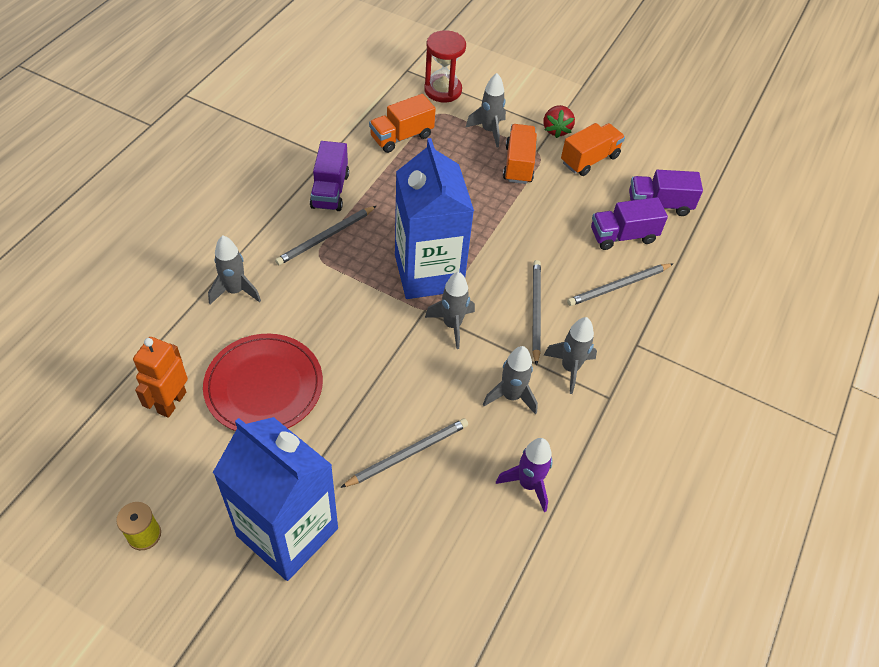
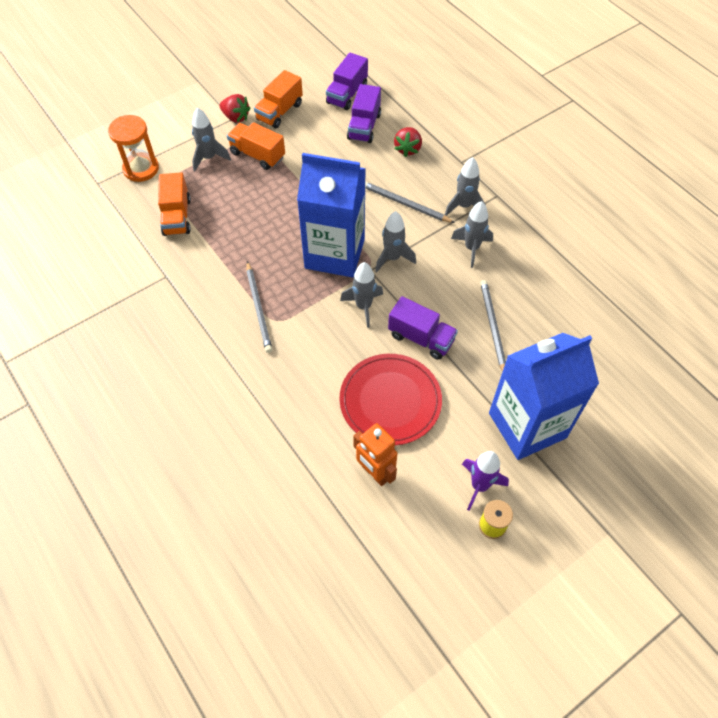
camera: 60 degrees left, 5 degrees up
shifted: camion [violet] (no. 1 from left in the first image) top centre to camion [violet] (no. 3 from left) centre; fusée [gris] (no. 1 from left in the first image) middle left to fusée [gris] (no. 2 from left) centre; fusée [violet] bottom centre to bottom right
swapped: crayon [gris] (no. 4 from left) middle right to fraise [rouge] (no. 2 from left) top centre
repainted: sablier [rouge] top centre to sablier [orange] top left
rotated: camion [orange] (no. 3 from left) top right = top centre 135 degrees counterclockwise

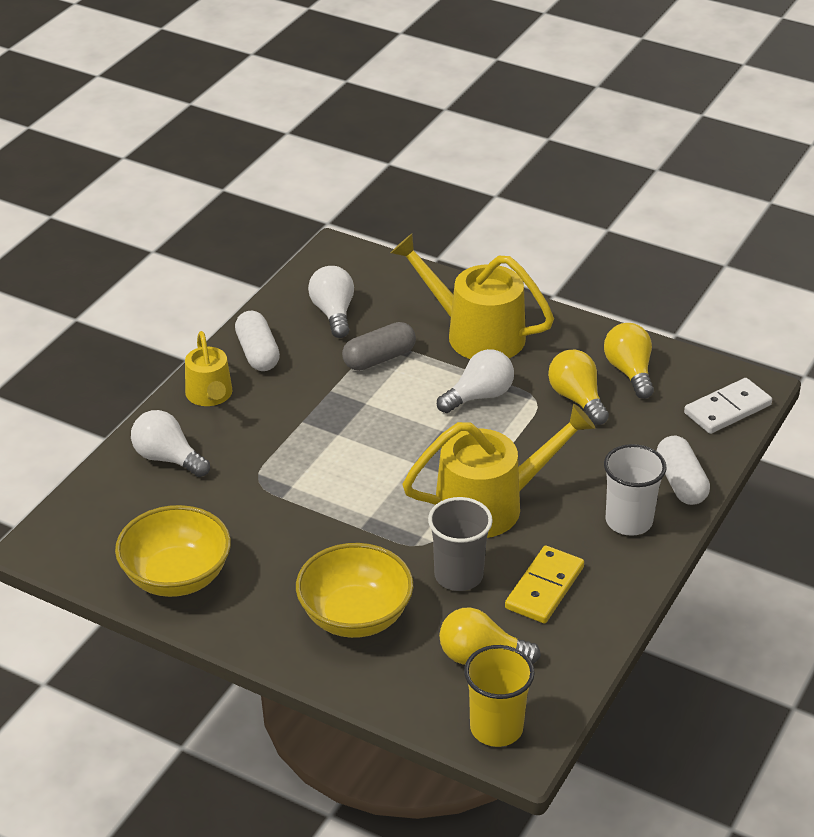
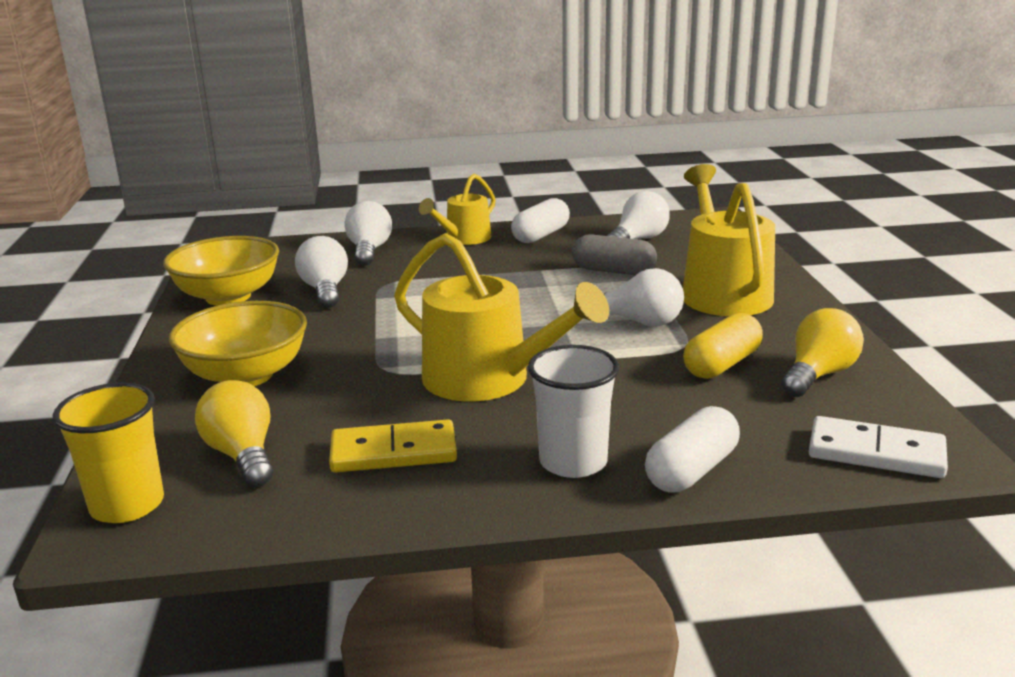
camera: 55 degrees right, 15 degrees down
gone: gobelet [gris] centre
new: ampoule [blanc] (no. 1 from left) middle left
swapped: ampoule [jaune] (no. 2 from left) middle right to gélule [jaune] middle right

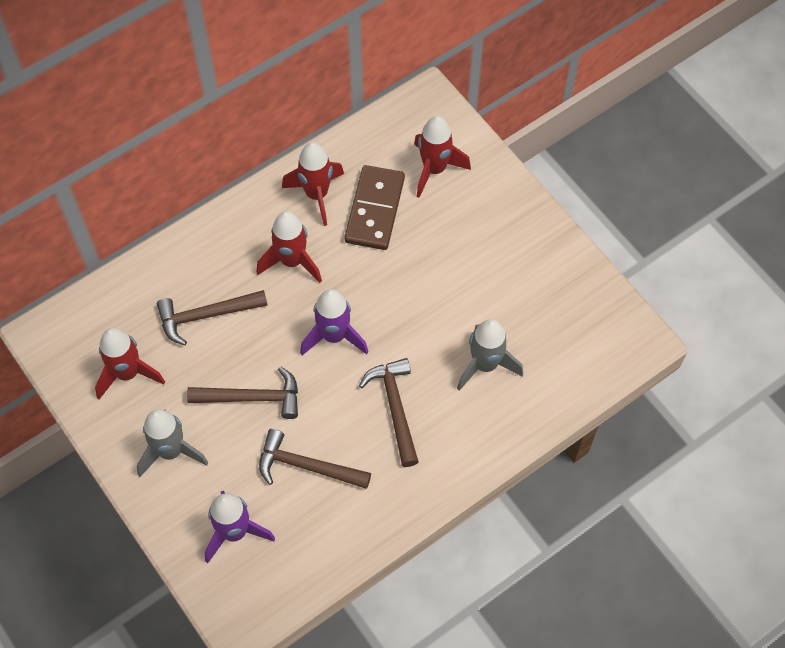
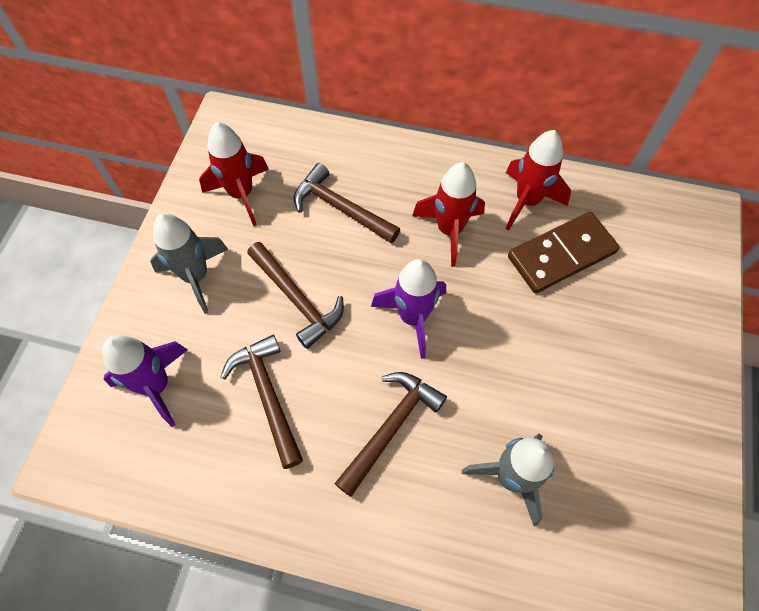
camera: 50 degrees right, 0 degrees up
gone: fusée [rouge] (no. 4 from left) top centre

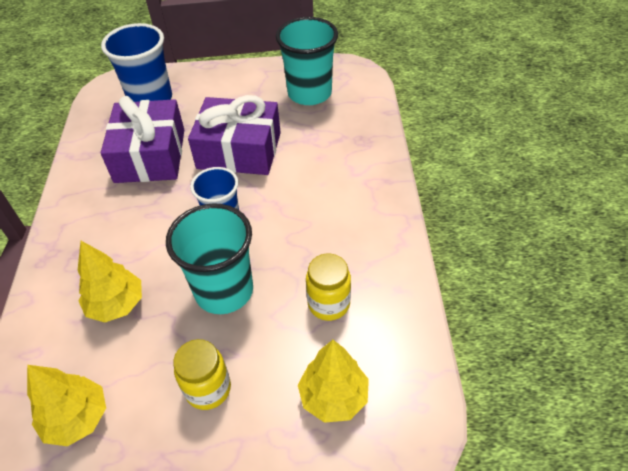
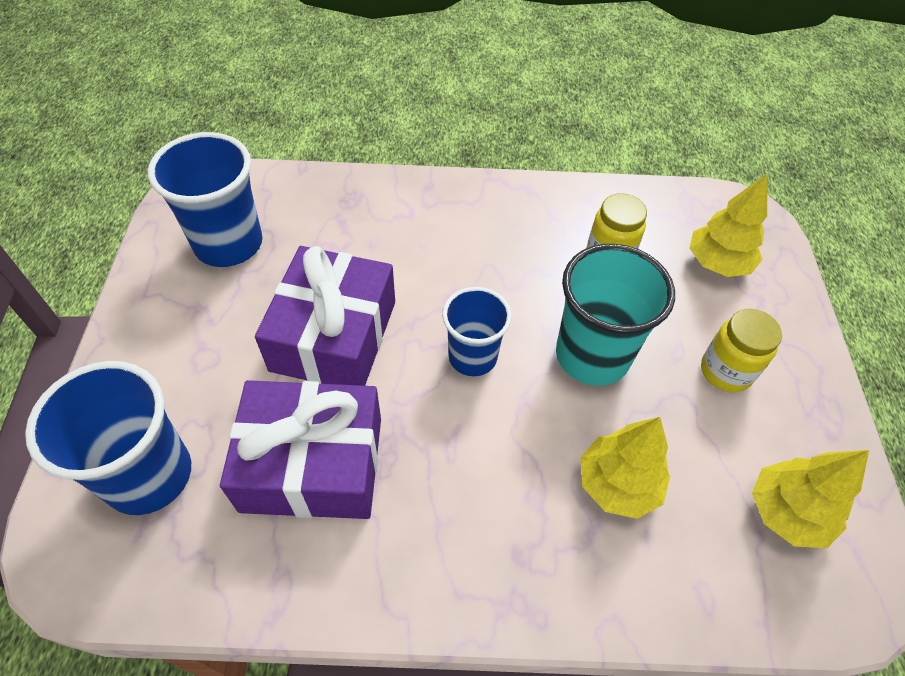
camera: 90 degrees left, 5 degrees up
repainted: gobelet [turquoise] (no. 2 from left) top centre to gobelet [bleu] (no. 2 from left) top left

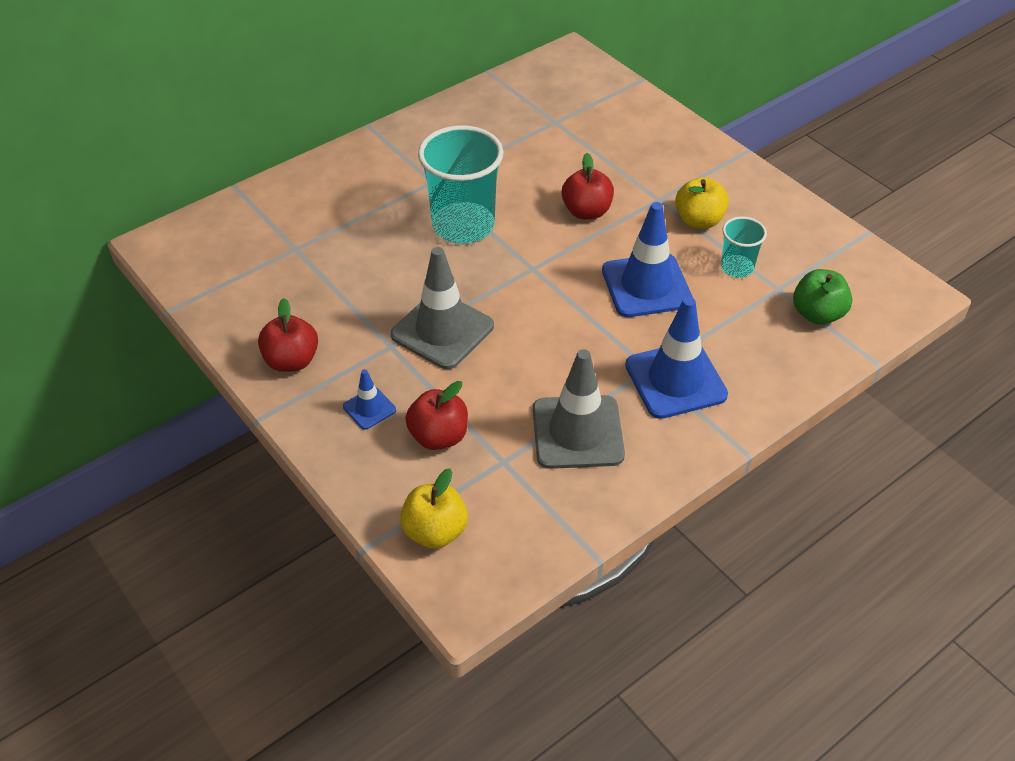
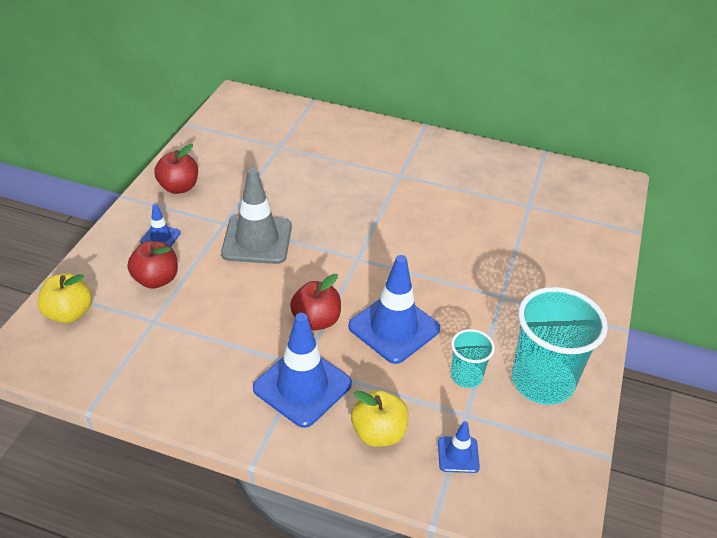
camera: 55 degrees right, 5 degrees down
gone: cône de chantier [gris] (no. 2 from left) centre
shifted: gobelet [turquoise] (no. 1 from left in the first image) top centre to gobelet [turquoise] (no. 2 from left) middle right; pomme [rouge] (no. 3 from left) top centre to centre; pomme [jaune] (no. 2 from left) top right to bottom centre
swapped: pomme [vert] middle right to cône de chantier [bleu] (no. 4 from left) bottom centre

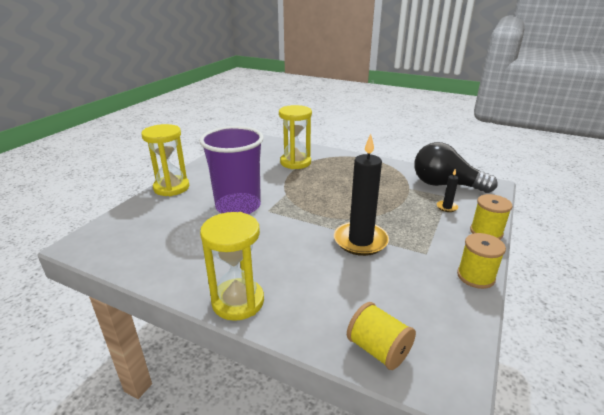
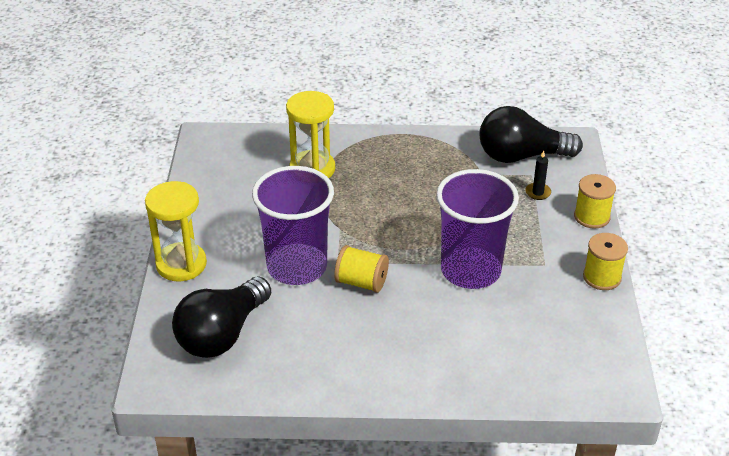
camera: 25 degrees left, 10 degrees up
gone: sablier [jaune] (no. 2 from left) centre
new: ampoule [noir] (no. 1 from left) bottom left
shifted: bobine [jaune] (no. 1 from left) bottom centre to centre
swapped: bougie [noir] (no. 1 from left) centre to gobelet [violet] (no. 2 from left) centre

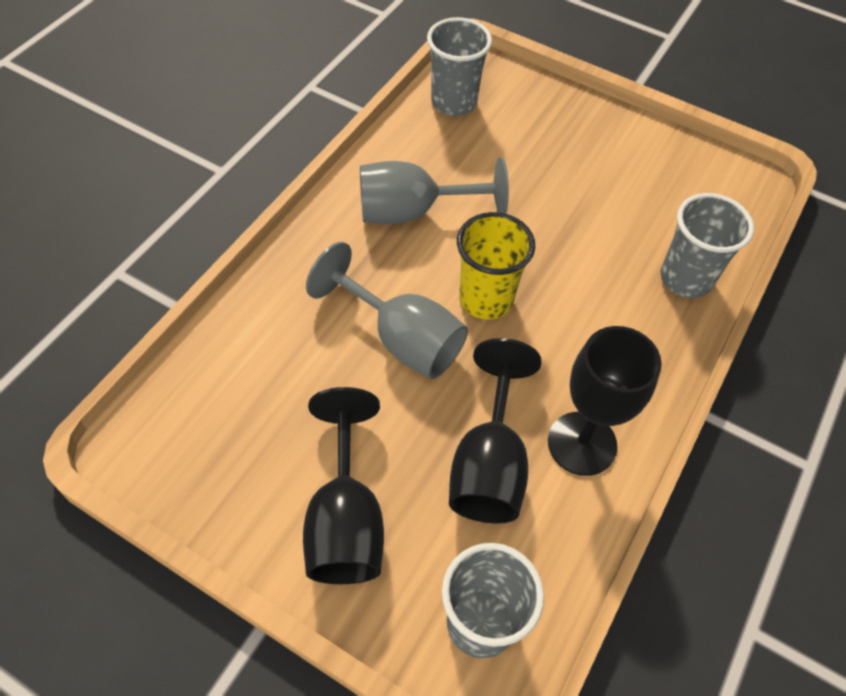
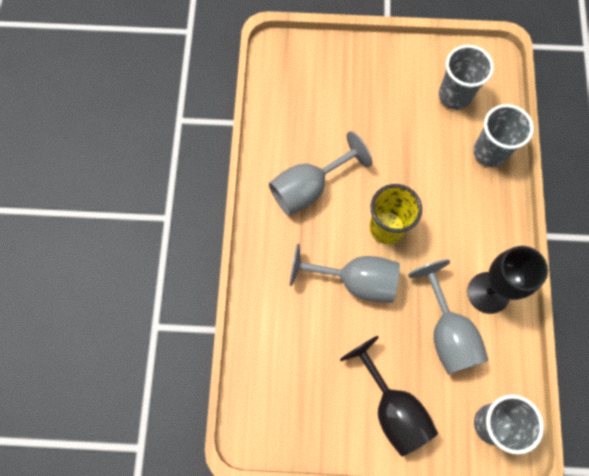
camera: 25 degrees left, 15 degrees up
shifted: gobelet [gris] (no. 1 from left) top centre to top right
repainted: verre à pied [noir] (no. 2 from left) centre to verre à pied [gris] (no. 3 from left) middle right

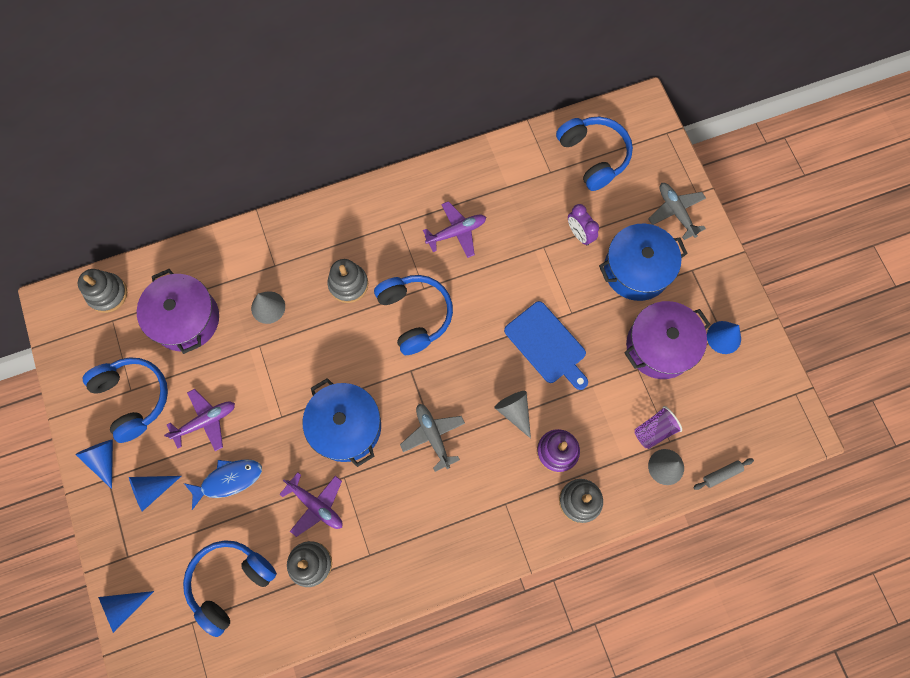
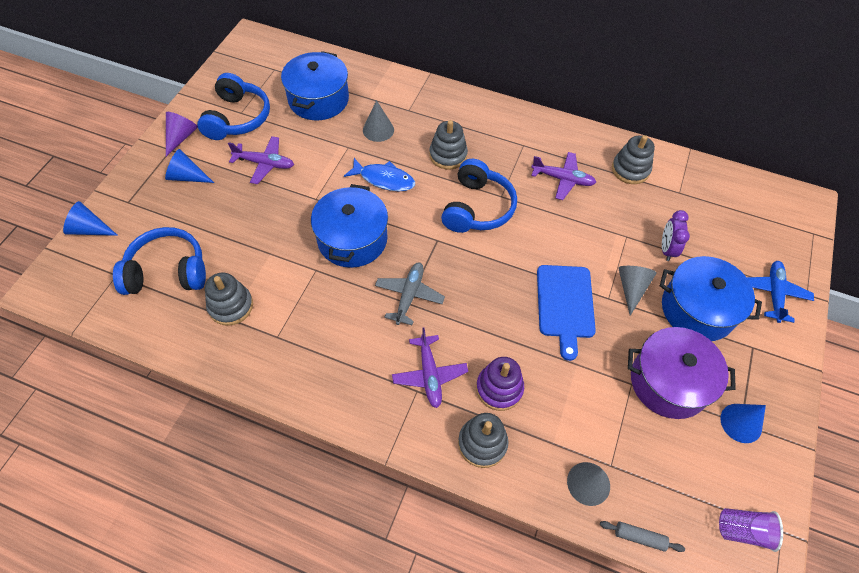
camera: 40 degrees right, 15 degrees down
gone: casque audio [bleu] (no. 4 from left) top centre
shifted: jouet à empiler [gris] (no. 1 from left in the first image) middle left to jouet à empiler [gris] (no. 4 from left) top right; cône [gris] (no. 2 from left in the first image) centre to cône [gris] (no. 3 from left) middle right; gobelet [violet] middle right to bottom right; poisson [bleu] bottom left to top centre; avion [violet] (no. 2 from left) bottom centre to centre
repainted: avion [gris] (no. 2 from left) top right to avion [bleu] middle right; marmite [violet] (no. 1 from left) middle left to marmite [bleu] (no. 1 from left) top centre; cône [bleu] (no. 1 from left) bottom left to cône [violet] top left

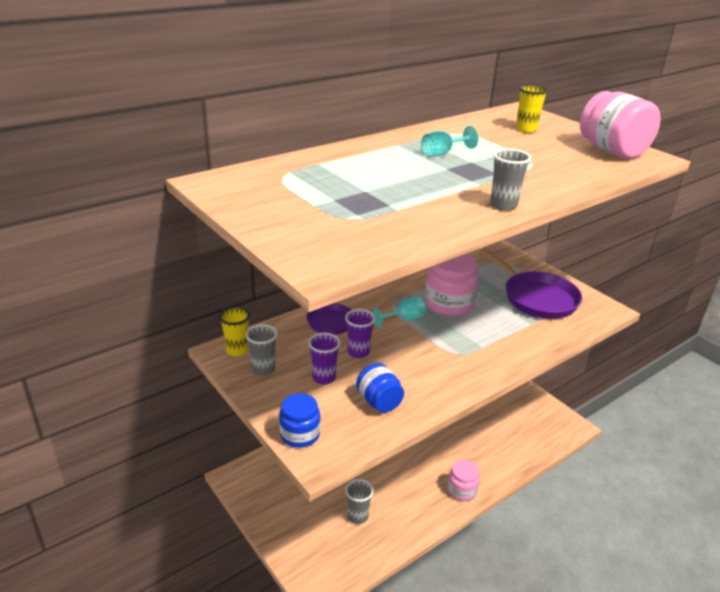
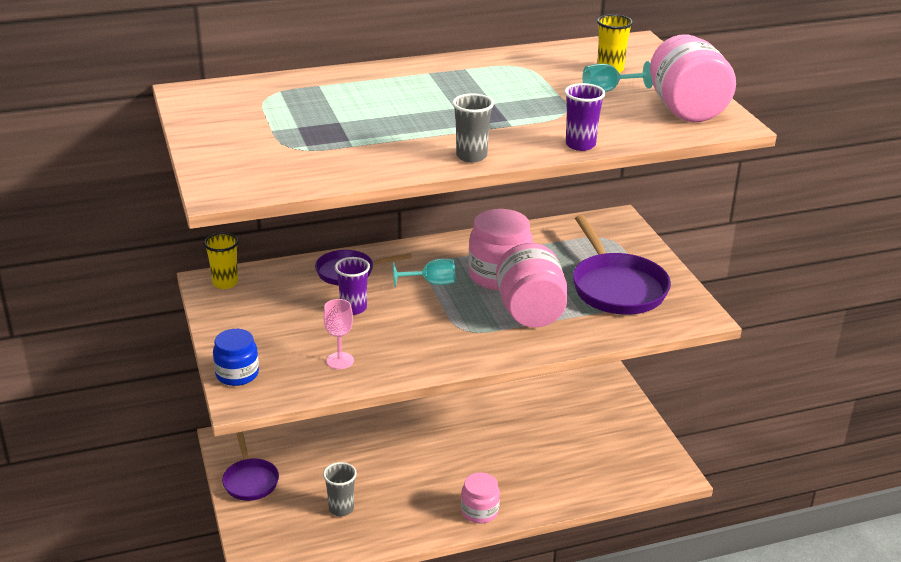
camera: 20 degrees right, 0 degrees up
gone: gobelet [gris] (no. 1 from left) centre
new: bocal [rose] (no. 3 from left) centre; poêle [violet] (no. 1 from left) bottom left
shifted: verre à pied [turquoise] (no. 2 from left) top centre to top right; gobelet [violet] (no. 1 from left in the first image) centre to gobelet [violet] (no. 2 from left) top centre
swapped: bocal [bleu] (no. 2 from left) centre to verre à pied [rose] centre

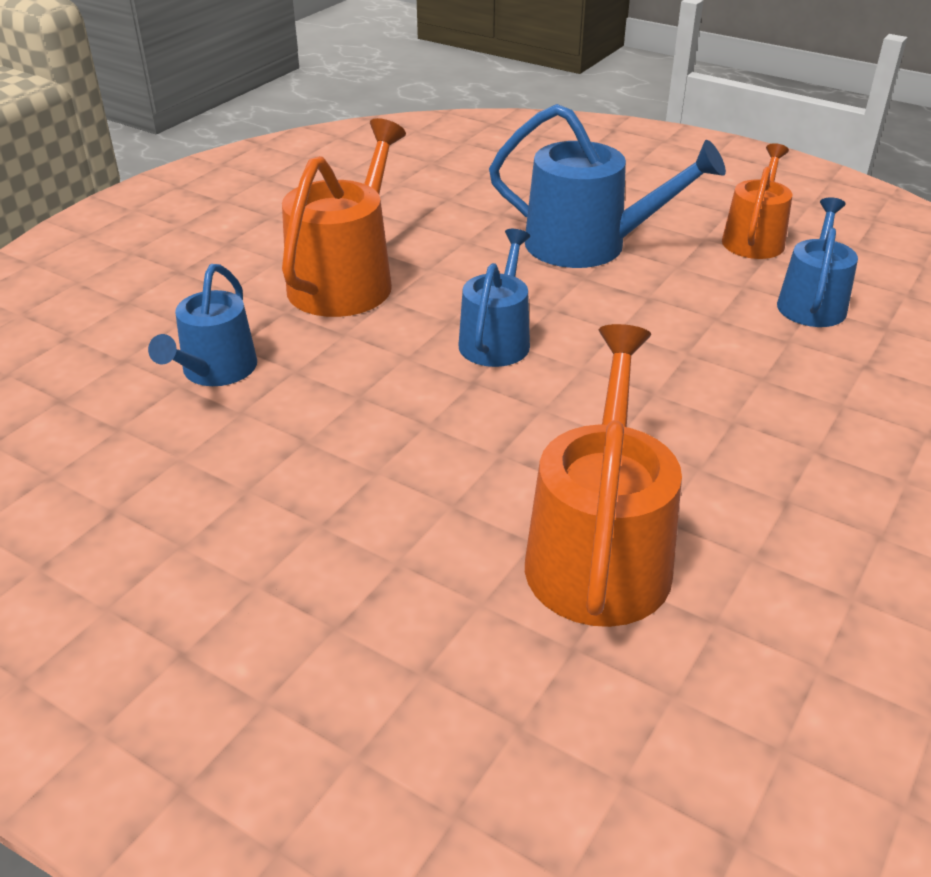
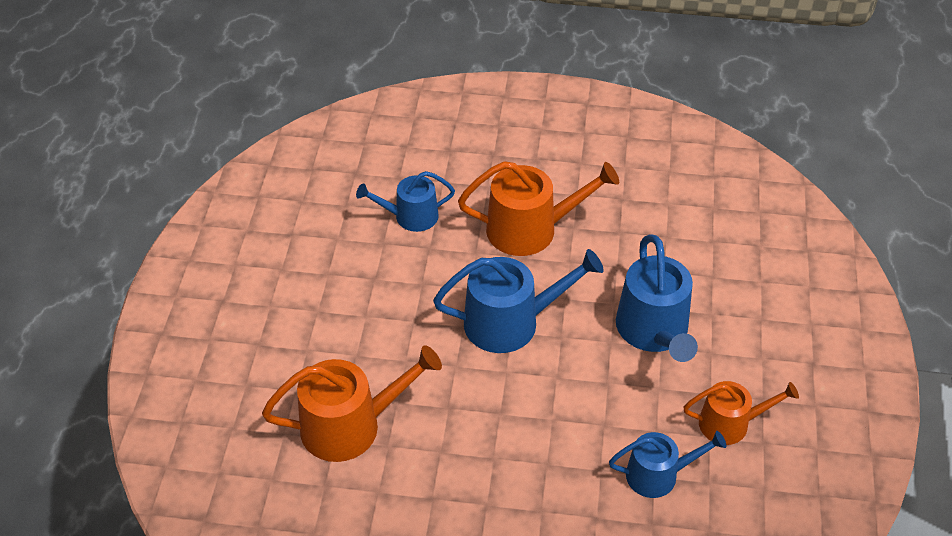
camera: 65 degrees right, 10 degrees up
scaled: arrosoir [bleu] (no. 2 from left) centre = centre x1.59

